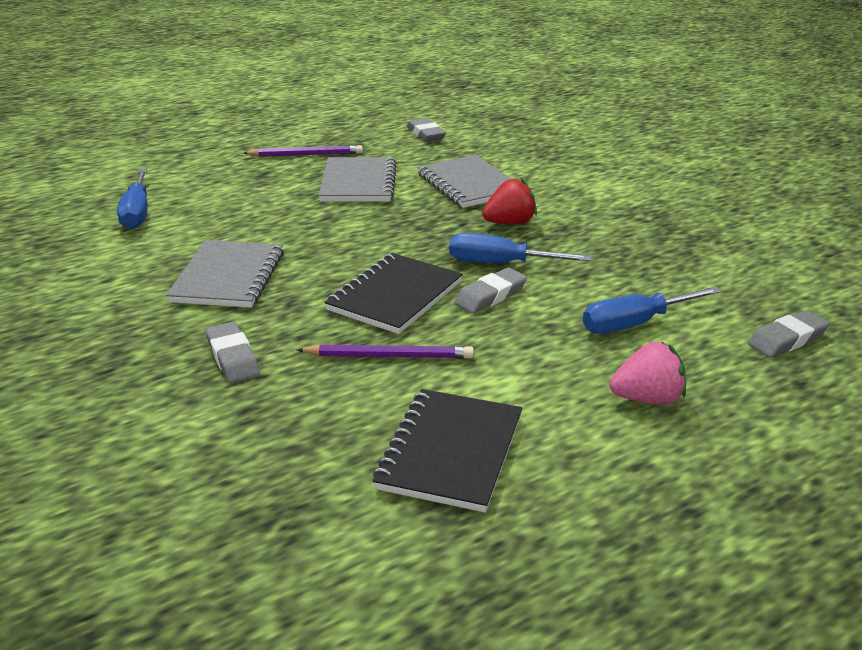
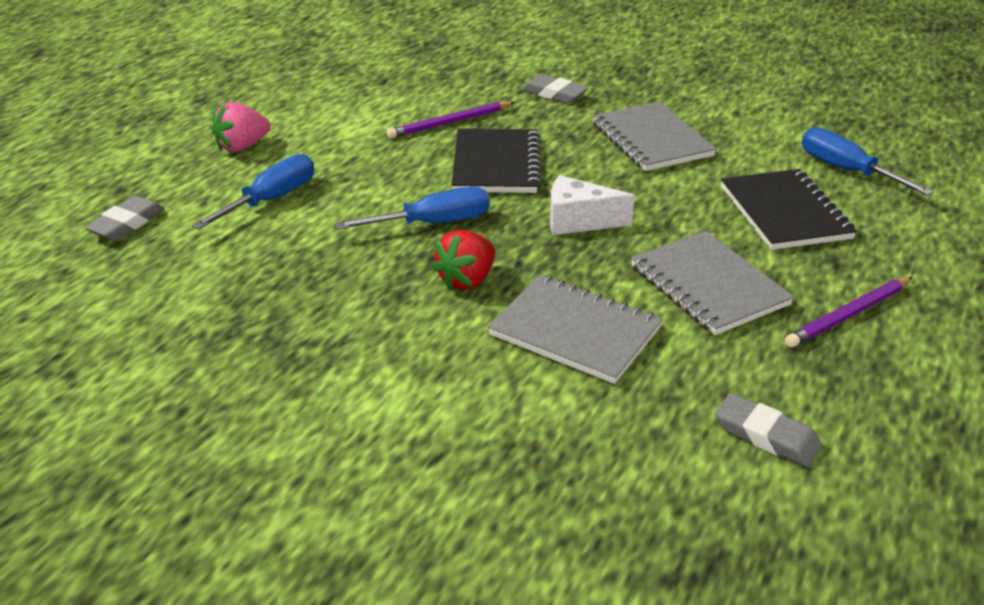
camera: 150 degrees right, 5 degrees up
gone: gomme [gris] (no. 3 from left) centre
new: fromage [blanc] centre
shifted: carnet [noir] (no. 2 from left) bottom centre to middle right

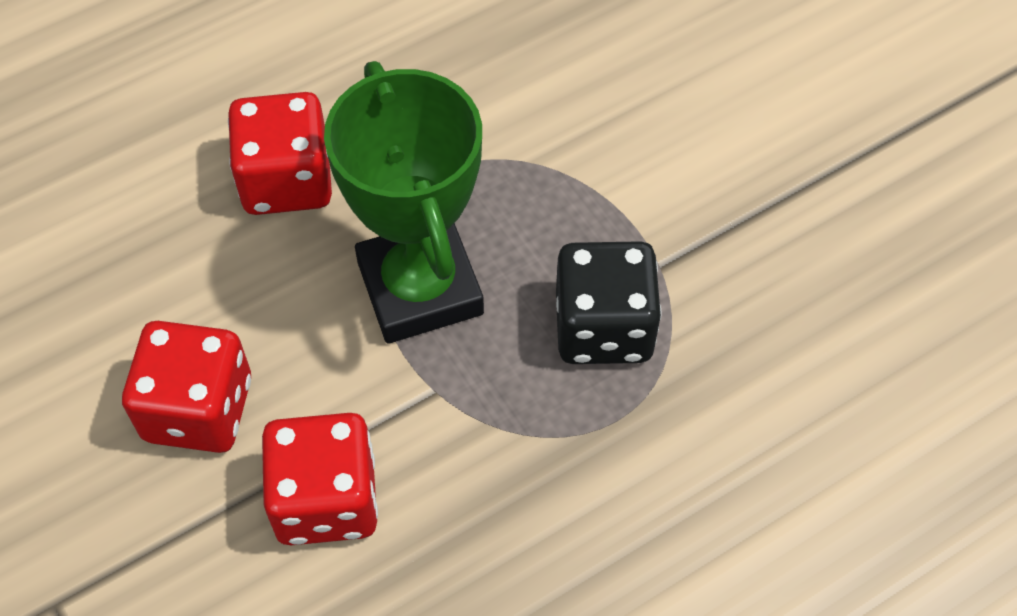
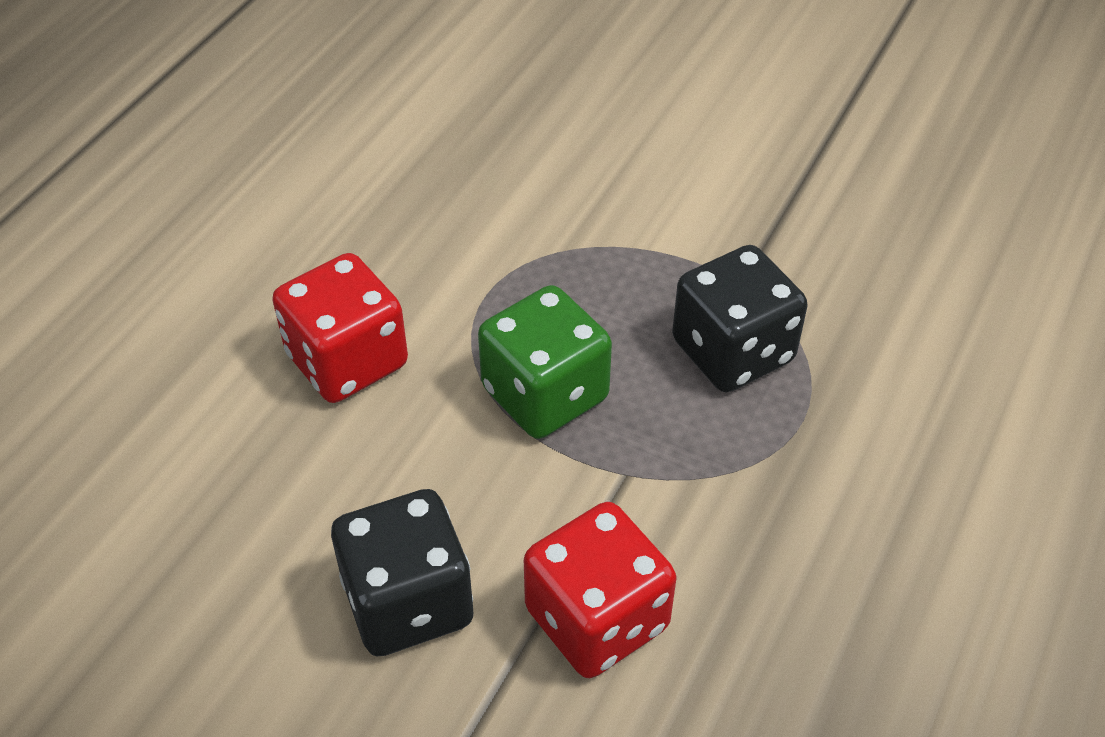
camera: 30 degrees left, 10 degrees down
swapped: trophée [vert] top centre to dé [vert] centre
repainted: dé [rouge] (no. 1 from left) middle left to dé [noir] (no. 1 from left) bottom centre

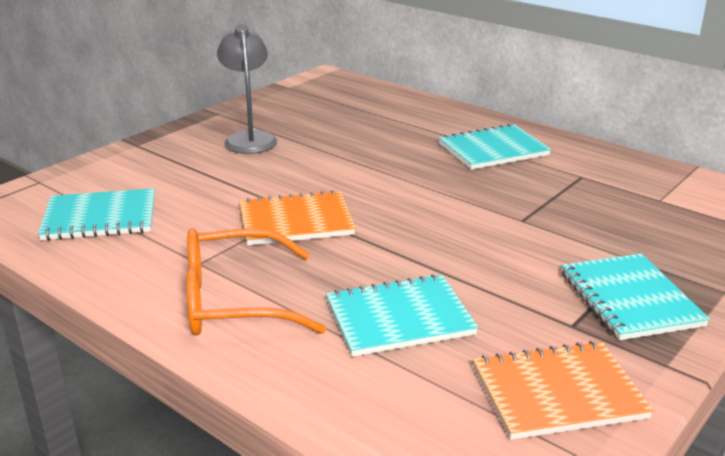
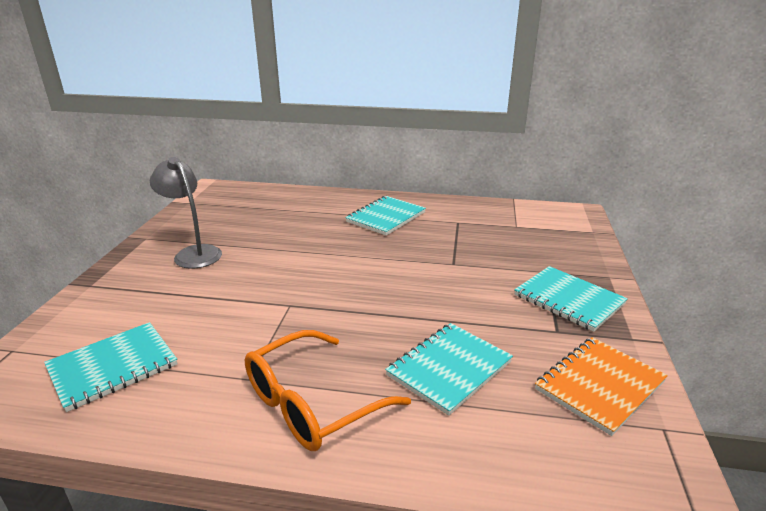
camera: 30 degrees left, 0 degrees up
gone: carnet [orange] (no. 1 from left) centre

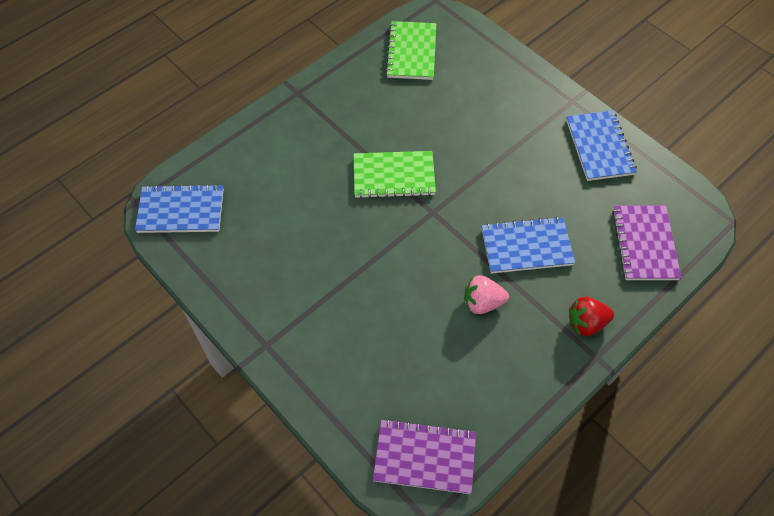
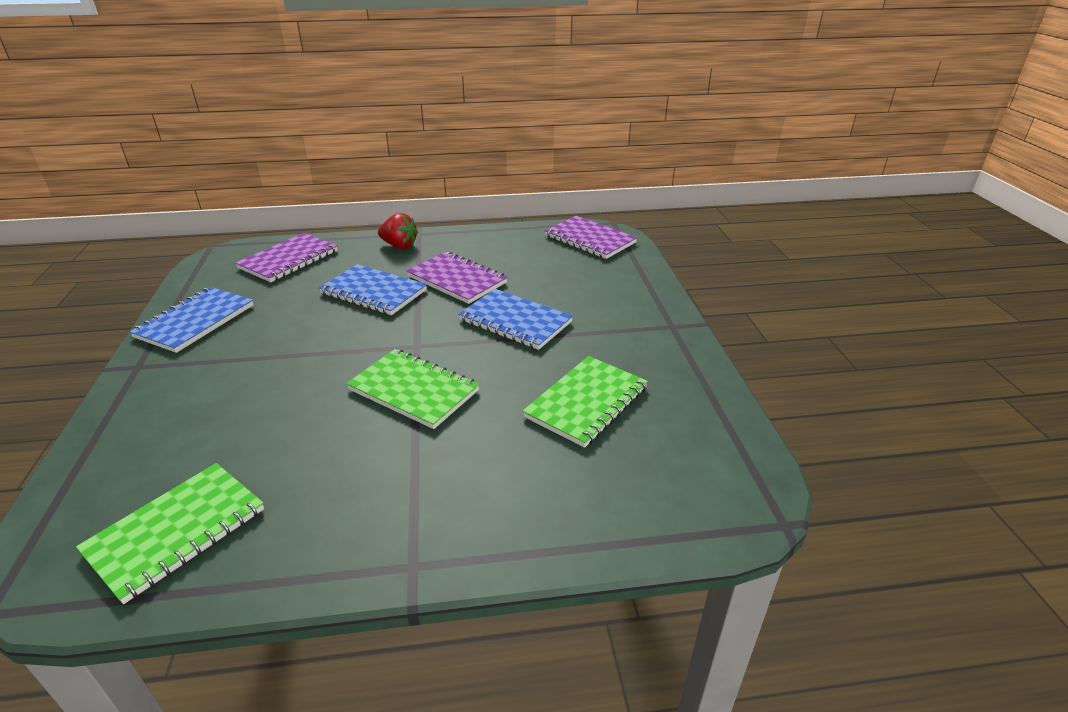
camera: 145 degrees left, 25 degrees down
new: carnet [vert] (no. 3 from left) centre
shifted: carnet [bleu] (no. 1 from left in the first image) middle left to carnet [bleu] (no. 3 from left) centre
swapped: fraise [rose] centre to carnet [violet] (no. 2 from left) centre

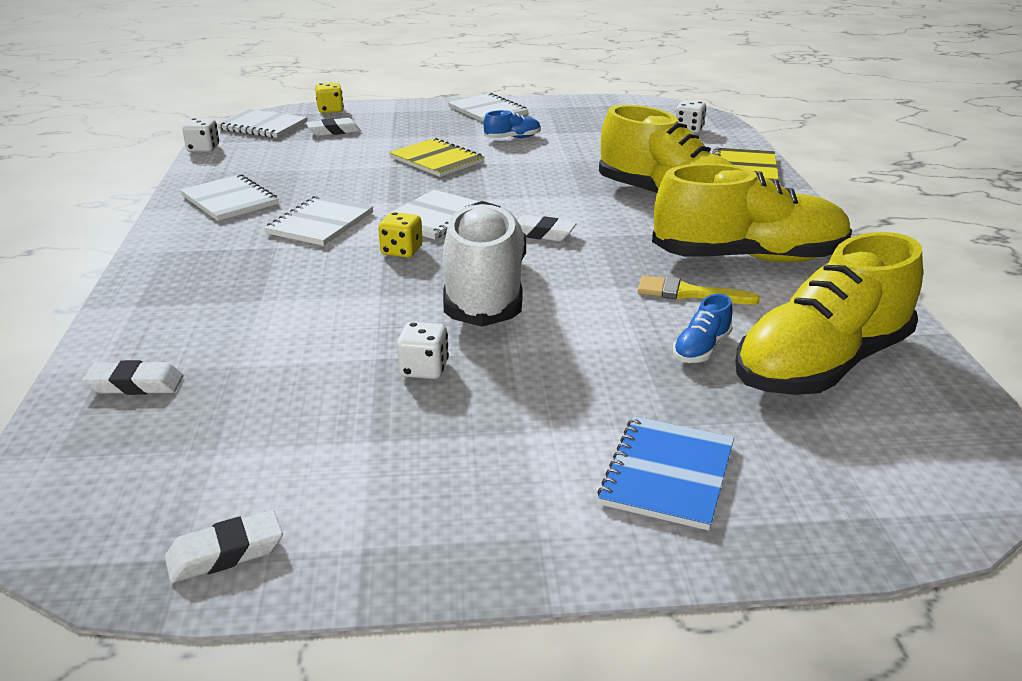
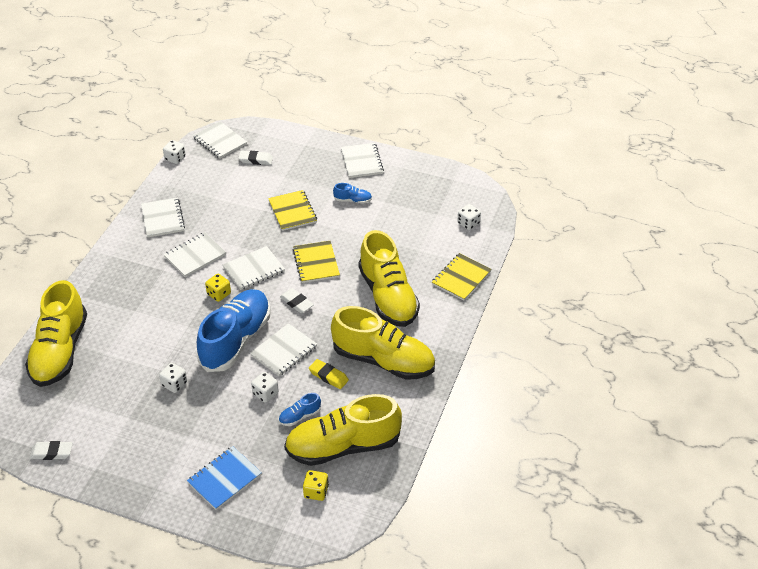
camera: 25 degrees right, 15 degrees up
new: carnet [jaune] (no. 2 from left) centre; carnet [blanc] (no. 5 from left) centre; dé [blanc] (no. 3 from left) bottom centre
shifted: dé [jaune] (no. 1 from left in the first image) top left to dé [jaune] (no. 2 from left) bottom centre
swapped: pinceau [jaune] middle right to gomme [jaune] centre; gomme [blanc] (no. 1 from left) middle left to chaussure [jaune] (no. 1 from left) middle left
repainted: chaussure [blanc] centre to chaussure [bleu] (no. 1 from left) middle left

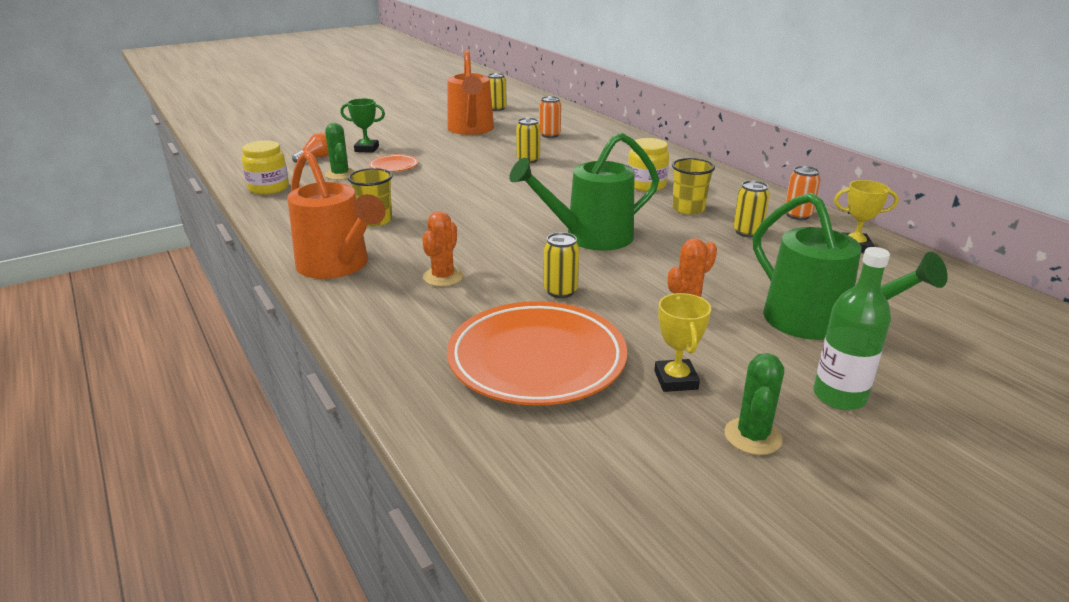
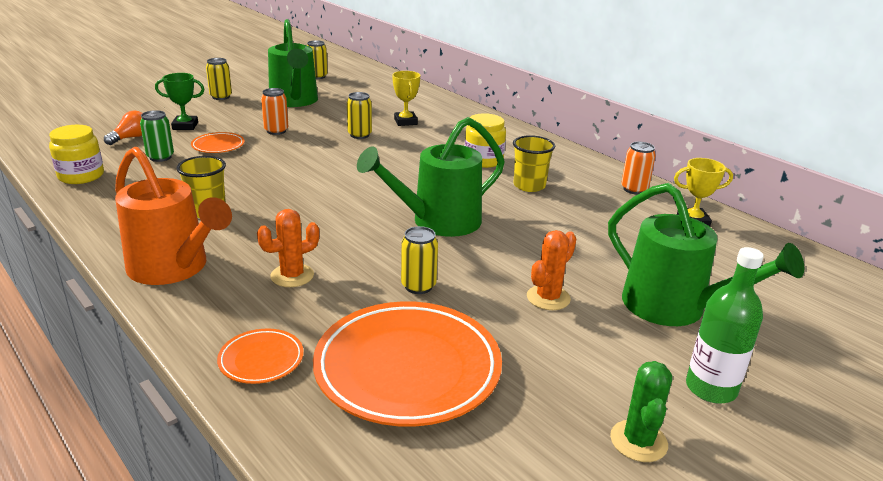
camera: 10 degrees left, 0 degrees up
new: assiette [orange] (no. 2 from left) bottom left
shifted: canette [orange] (no. 1 from left) top centre to top left; canette [jaune] (no. 4 from left in the first image) middle right to canette [jaune] (no. 1 from left) top left; trophée [jaune] (no. 1 from left) centre to top centre
swapped: cactus [vert] (no. 1 from left) top left to canette [vert] top left
repainted: arrosoir [orange] (no. 2 from left) top centre to arrosoir [vert] (no. 1 from left) top left
rotated: cactus [orange] (no. 1 from left) centre = middle left 45 degrees clockwise

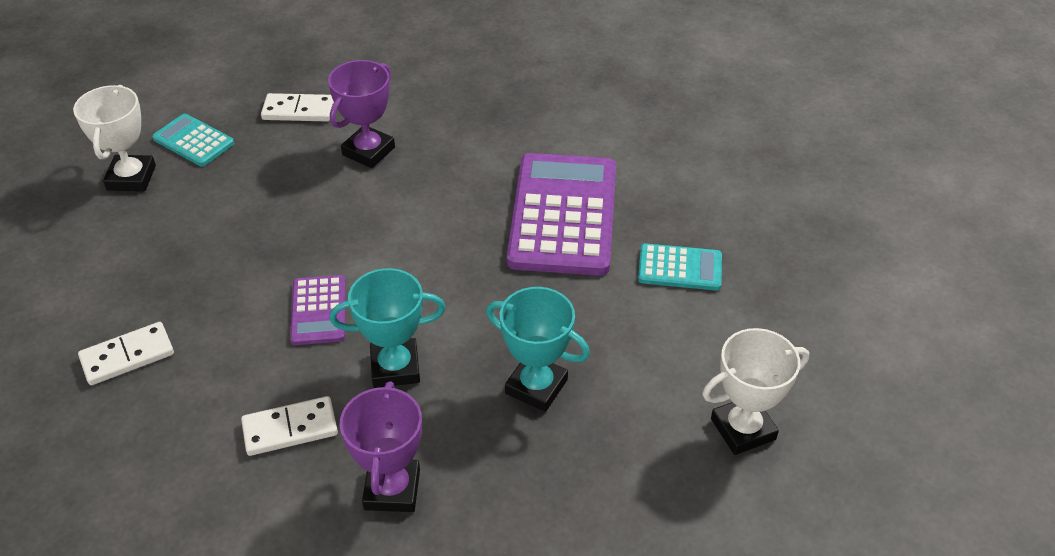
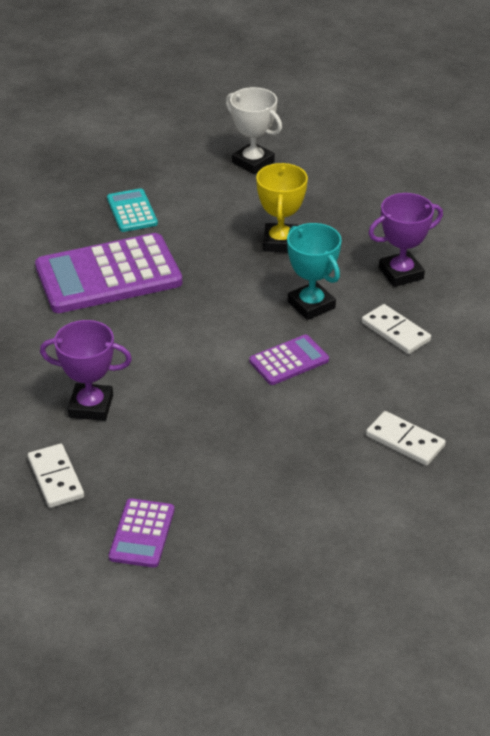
camera: 115 degrees left, 5 degrees down
gone: trophée [blanc] (no. 1 from left) top left
repainted: calculatrice [turquoise] (no. 1 from left) top left to calculatrice [violet] (no. 2 from left) bottom left; trophée [turquoise] (no. 2 from left) centre to trophée [jaune] top centre

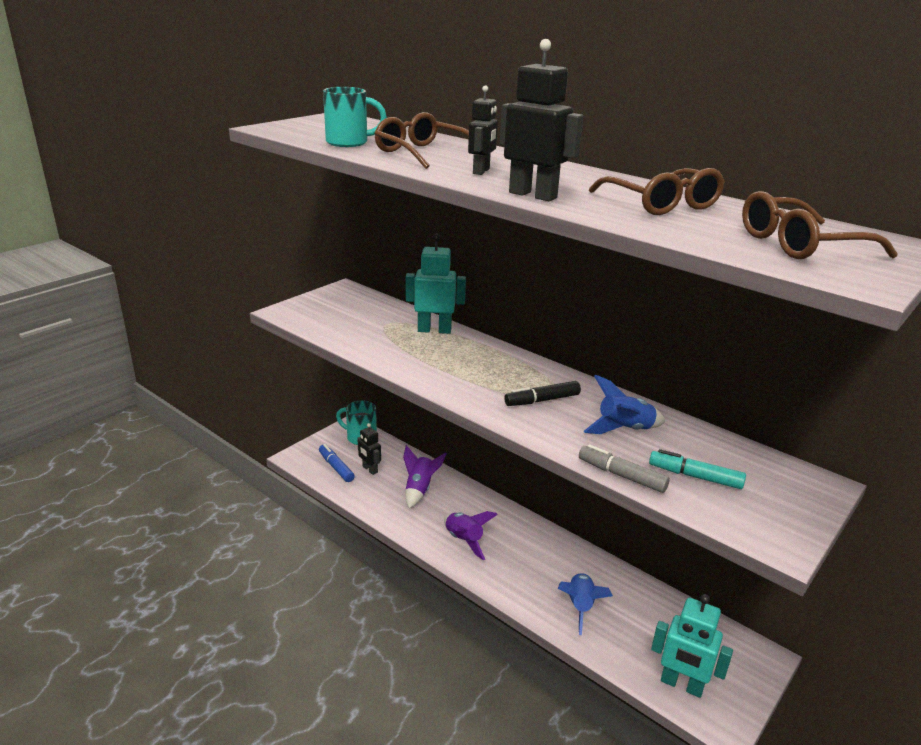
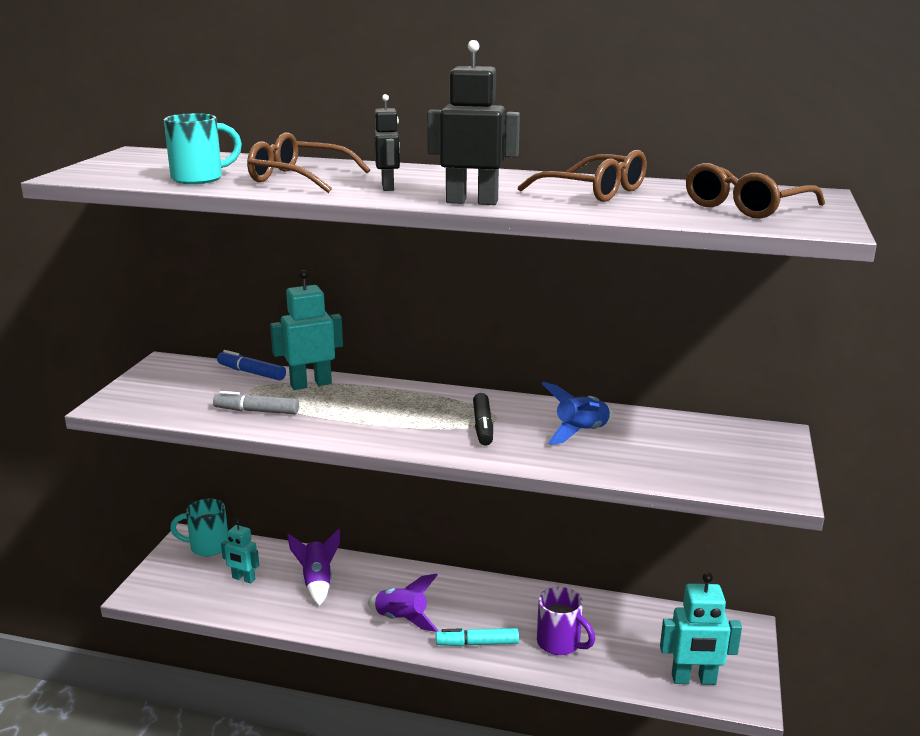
camera: 25 degrees left, 5 degrees down
shifted: feutre [bleu] centre to middle left; feutre [gris] middle right to middle left; feutre [turquoise] middle right to bottom centre
swapped: fusée [bleu] (no. 1 from left) bottom centre to tasse [violet] bottom centre
repainted: robot [noir] (no. 1 from left) centre to robot [turquoise] (no. 1 from left) bottom left
rotated: feutre [noir] centre = centre 45 degrees counterclockwise

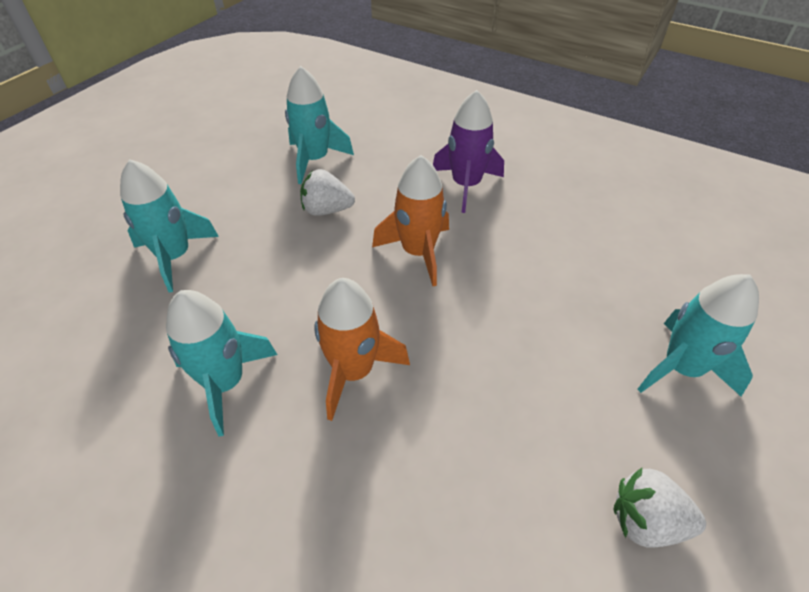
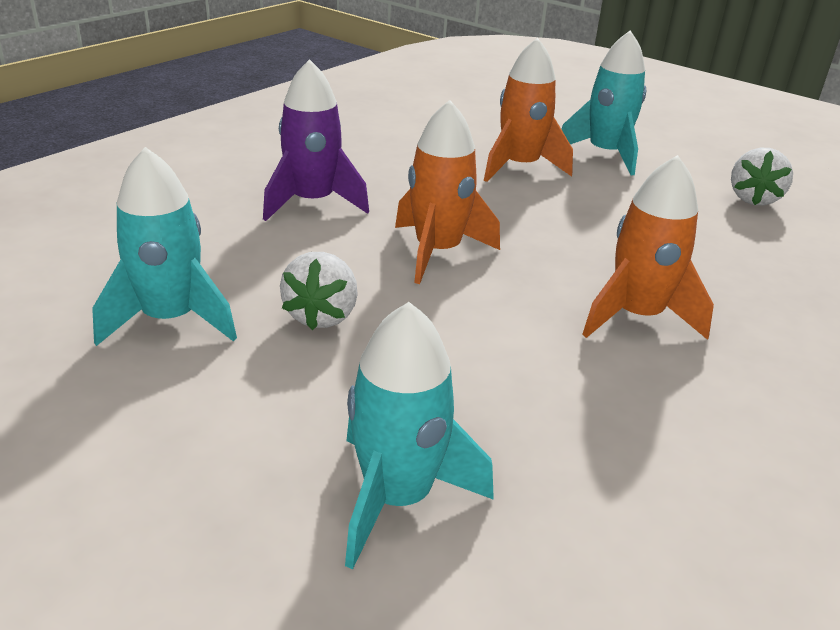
camera: 85 degrees left, 15 degrees down
gone: fusée [turquoise] (no. 2 from left) middle left
new: fusée [orange] (no. 2 from left) top centre

